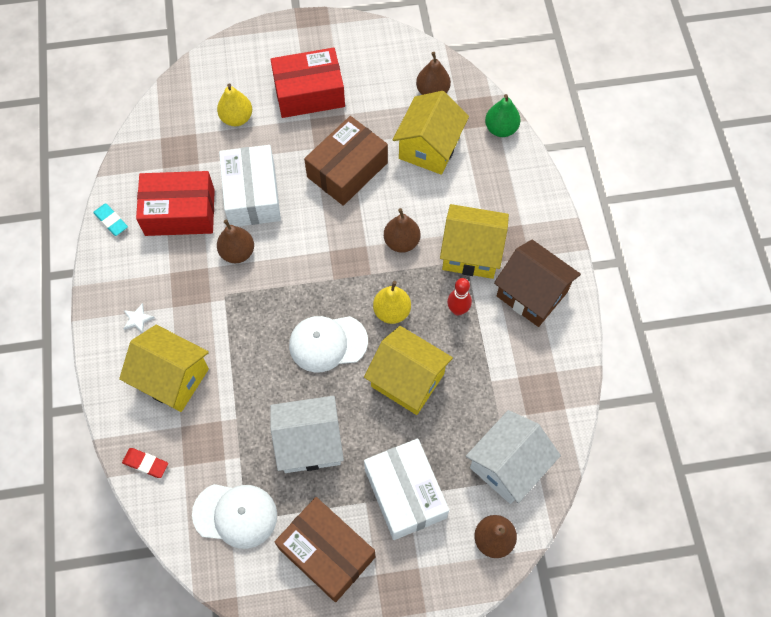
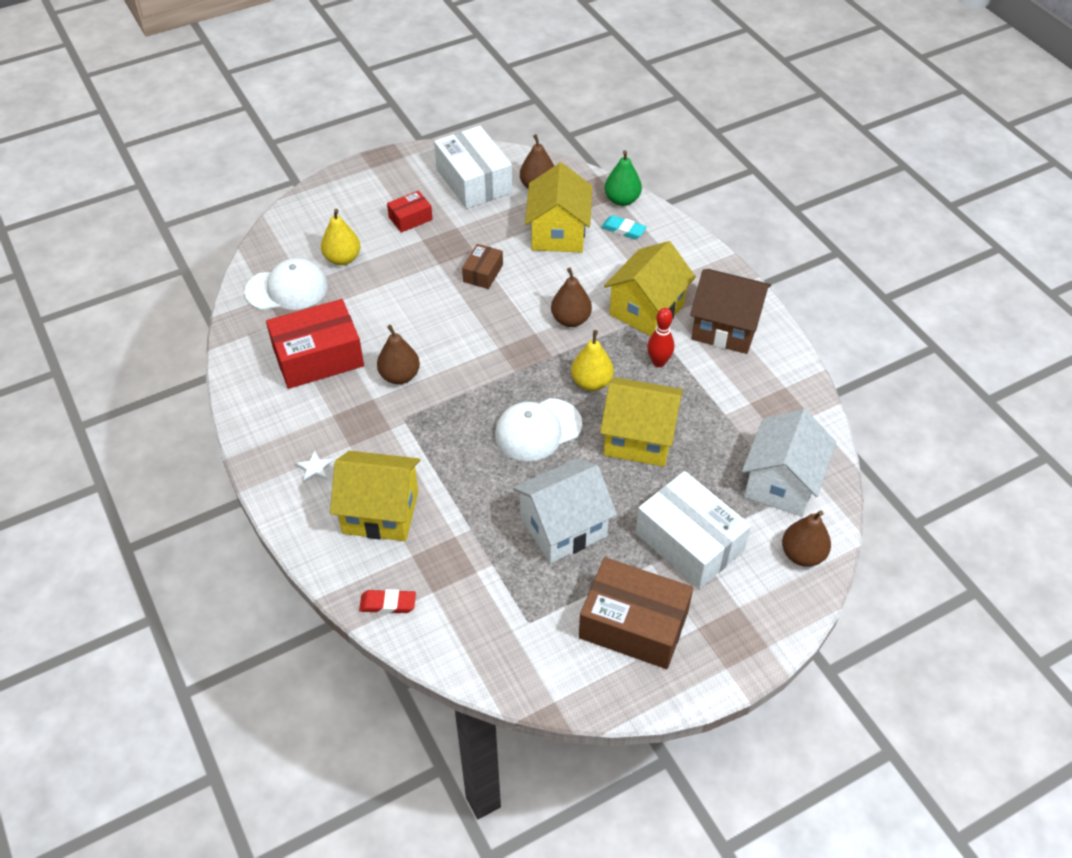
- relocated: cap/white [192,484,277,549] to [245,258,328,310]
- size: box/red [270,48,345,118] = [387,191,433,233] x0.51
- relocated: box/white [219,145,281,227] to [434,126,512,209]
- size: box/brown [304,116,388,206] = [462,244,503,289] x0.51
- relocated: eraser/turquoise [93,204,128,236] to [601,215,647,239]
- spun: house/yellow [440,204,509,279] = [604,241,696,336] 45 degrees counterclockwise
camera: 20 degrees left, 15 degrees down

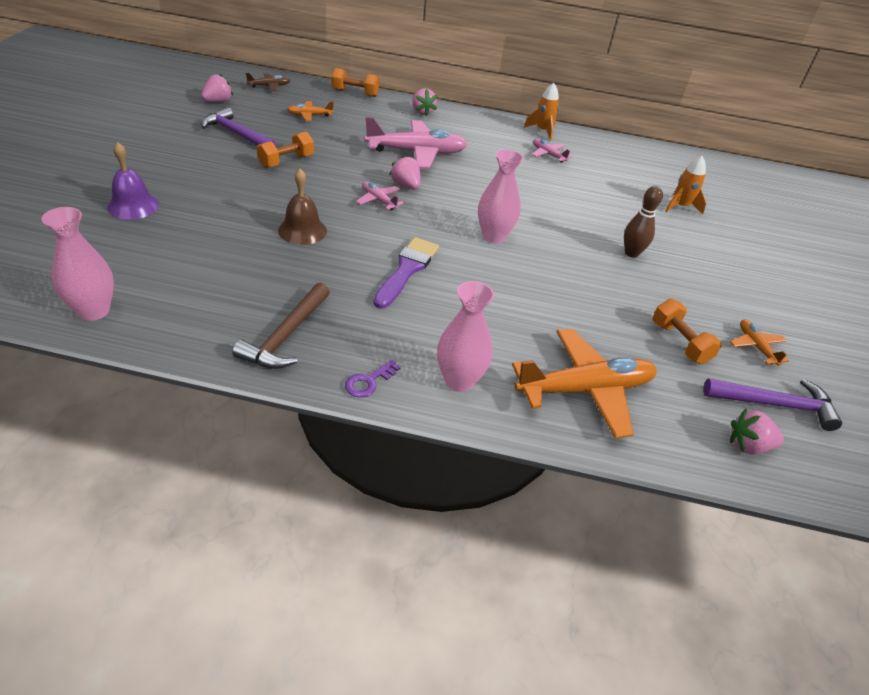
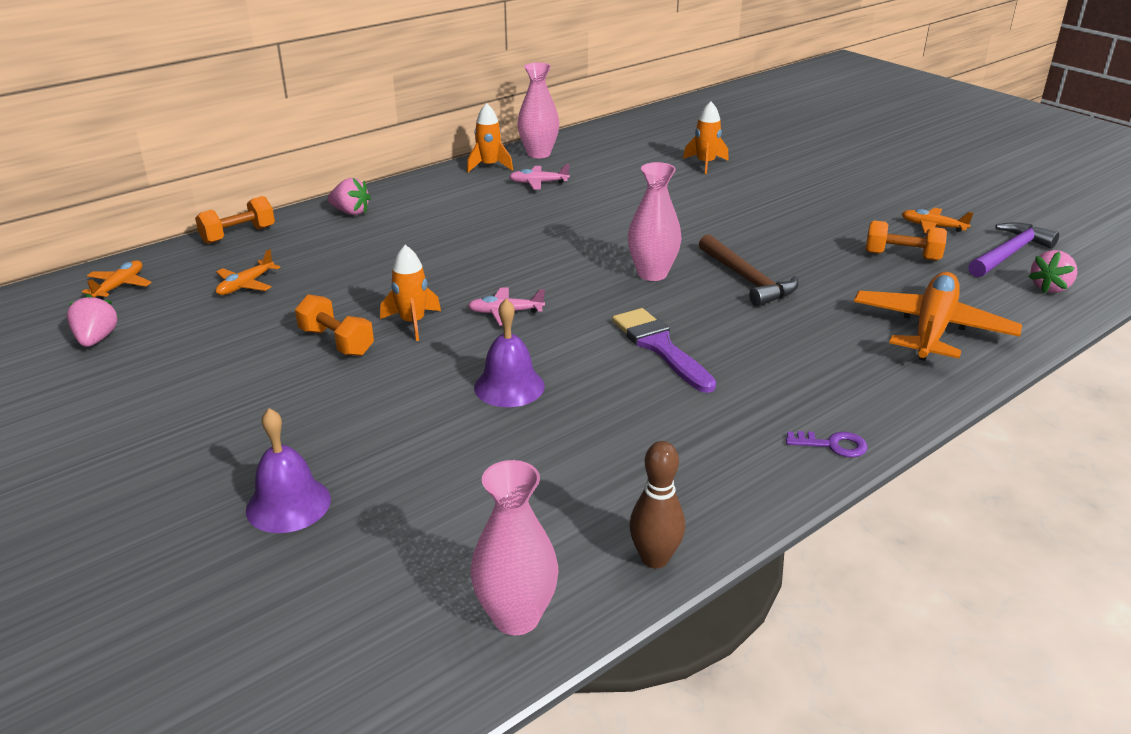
- colour: plane/brown [246,73,290,91] to plane/orange [82,260,152,299]
- spun: dumbbell/orange [257,132,314,168] = [295,294,374,356] 45 degrees counterclockwise
- appeared: rocket/orange [380,245,441,341]
- colour: bell/brown [278,169,327,245] to bell/purple [474,299,545,407]
- relocated: vase/pink [437,281,494,392] to [517,62,559,158]
- relocated: bowling pin/brown [624,186,663,258] to [630,441,685,569]
- relocated: hammer/brown [232,283,330,369] to [699,234,798,307]
- spun: key/purple [345,360,401,398] = [786,431,867,458] 75 degrees counterclockwise
- missing: hammer/purple [201,107,276,147]
- missing: plane/pink [365,117,468,169]
- missing: strawberry/pink [389,155,421,189]
camera: 45 degrees left, 10 degrees down

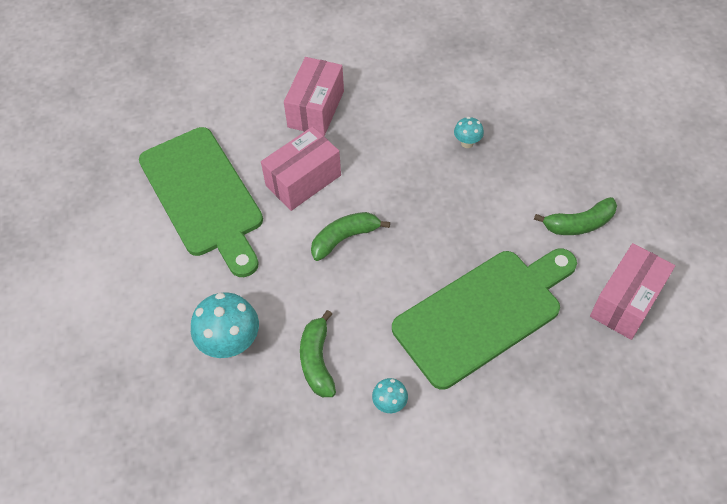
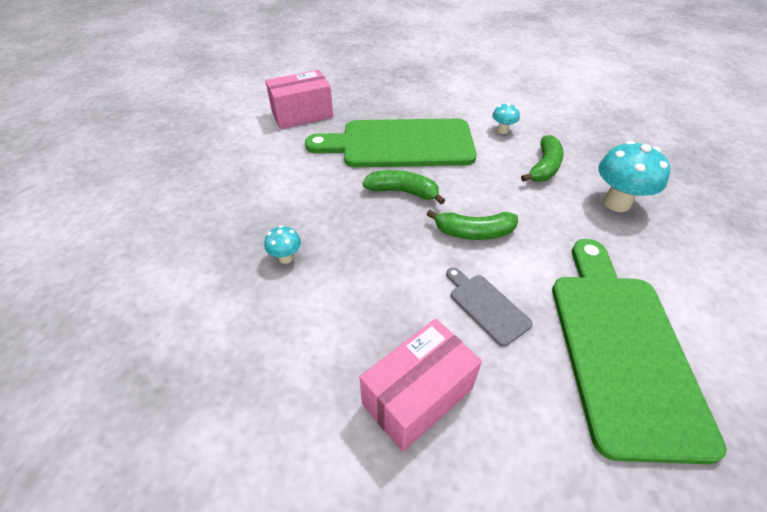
- relocated: banana/green [534,197,617,235] to [363,170,445,204]
- exchanged: box/pink [261,126,341,211] to cutting board/grey [446,267,533,347]
camera: 150 degrees left, 10 degrees down

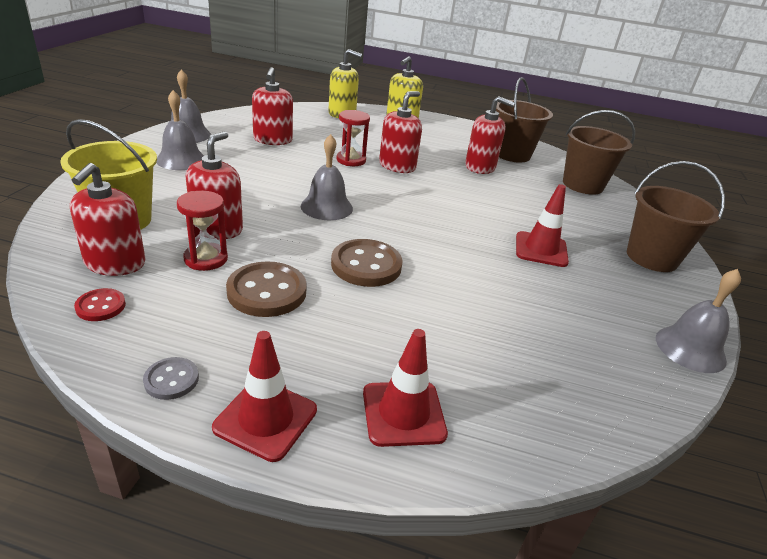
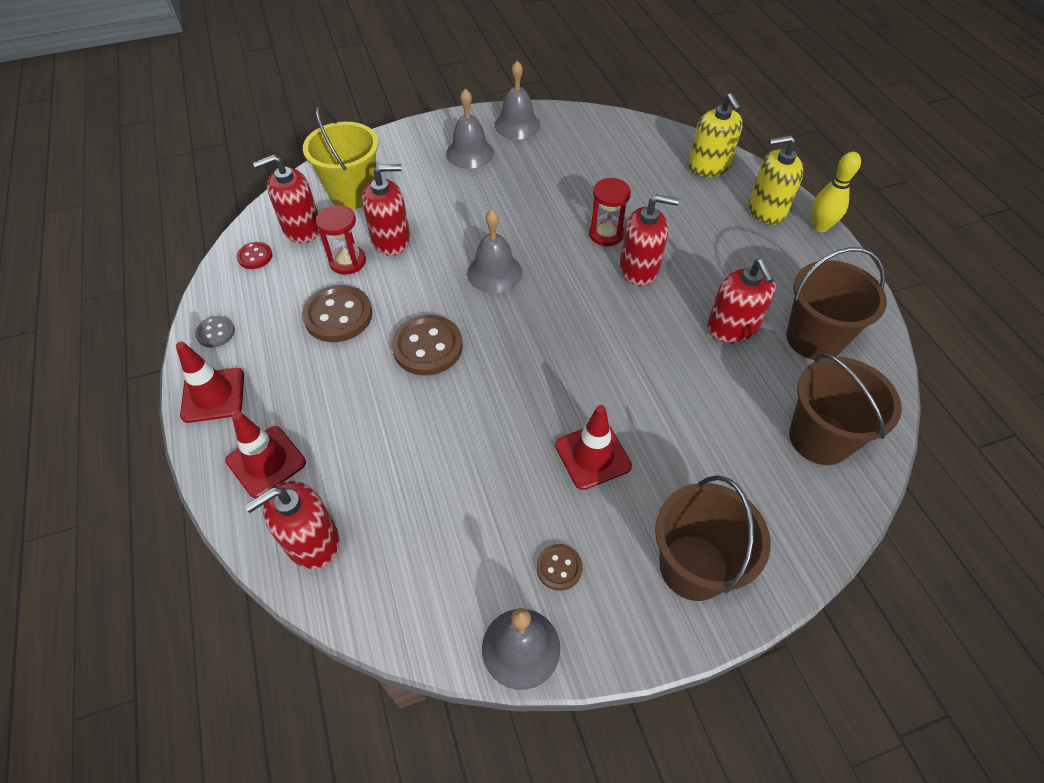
- relocated: soap dispenser/red [252,67,293,145] to [245,481,339,569]
- appeared: button/brown [537,544,583,591]
- appeared: bowling pin/yellow [812,152,861,232]
camera: 60 degrees right, 20 degrees up

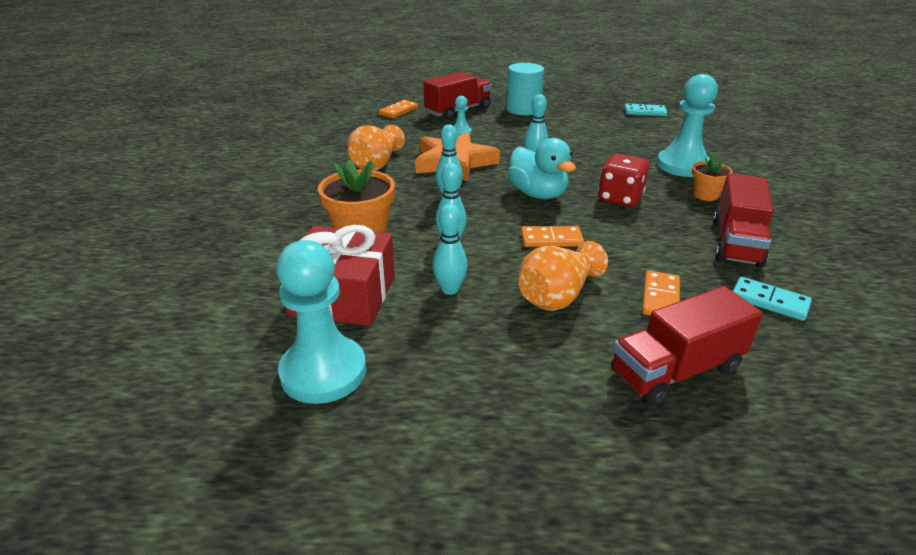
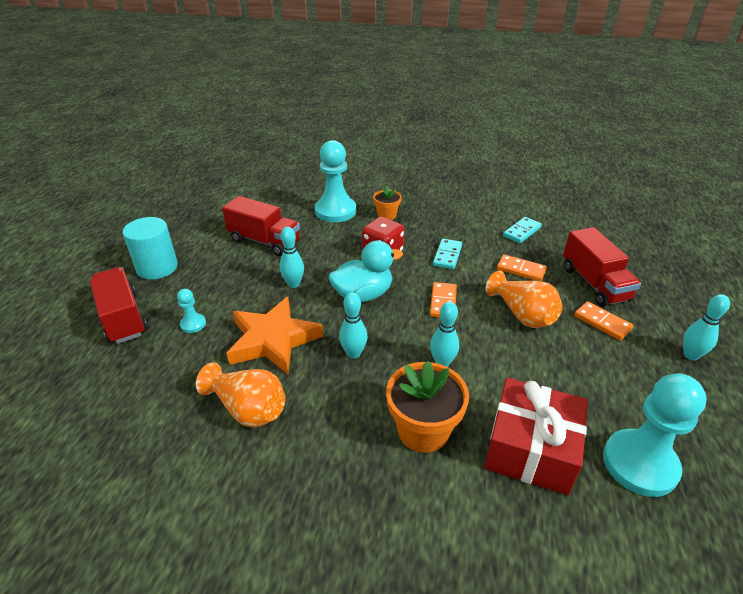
- relocated: truck/red [713,173,774,268] to [222,196,300,256]
- relocated: domino/turquoise [624,103,667,116] to [433,239,462,269]
- relocated: domino/orange [379,100,418,118] to [574,301,634,341]
- relocated: bowling pin/turquoise [433,204,468,295] to [683,294,730,360]
camera: 80 degrees left, 5 degrees up

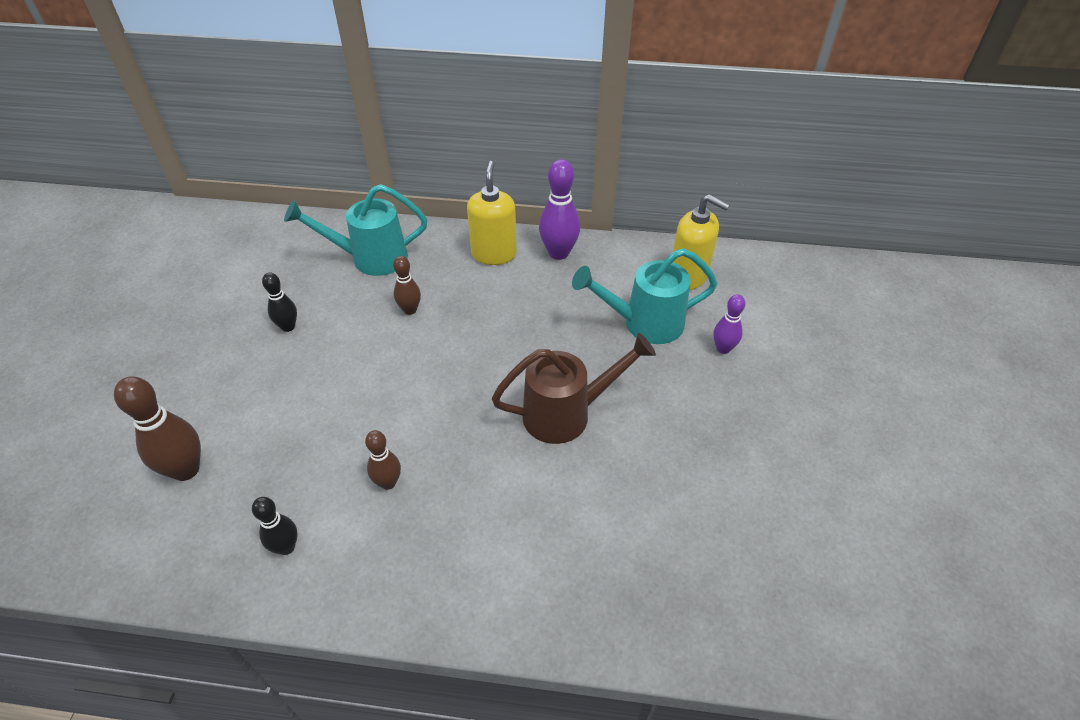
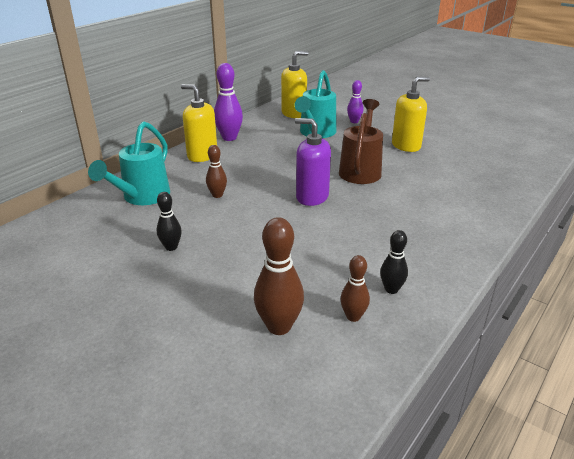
- appeared: soap dispenser/purple [295,118,331,206]
- relocated: bowling pin/brown [365,430,401,490] to [340,255,370,322]
- appeared: soap dispenser/yellow [392,77,430,152]
camera: 60 degrees left, 15 degrees down

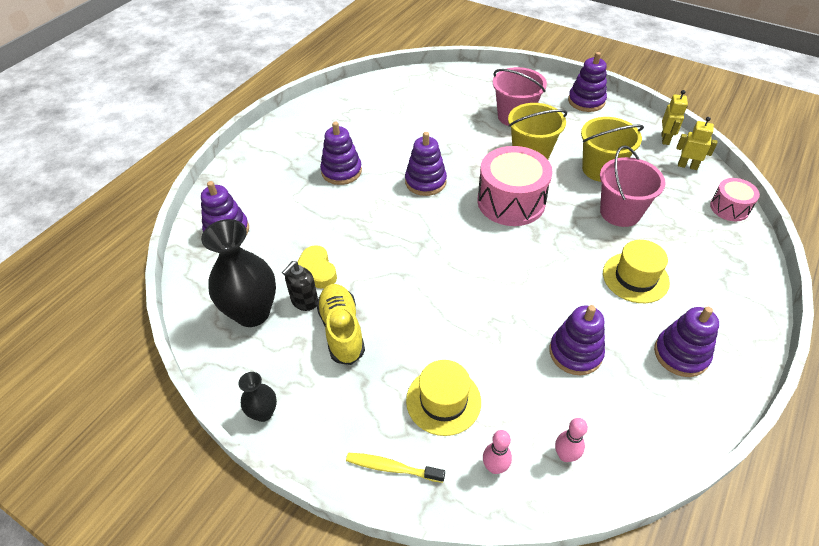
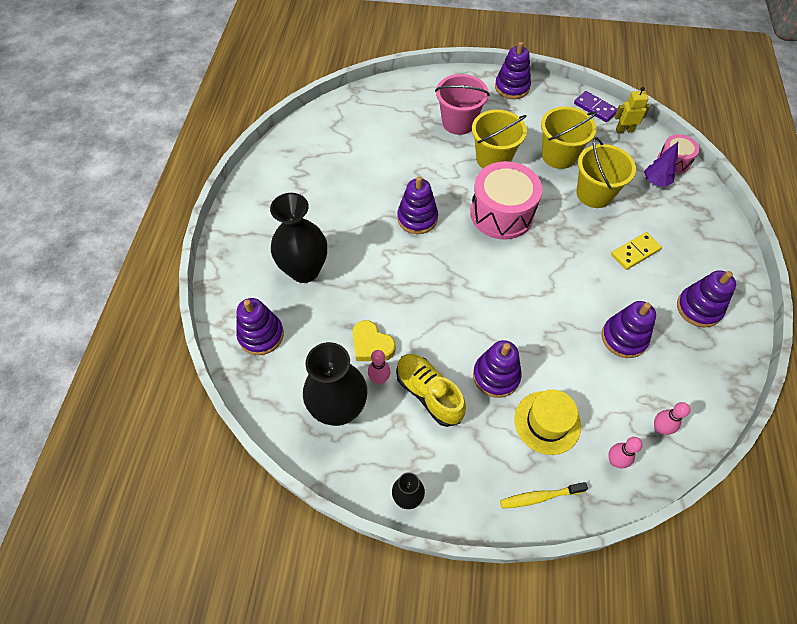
- appeared: vase/black [270,193,327,283]
- exchanged: soap dispenser/black [282,261,318,311] to bowling pin/pink [368,350,391,384]
- relocated: stacking toy/purple [320,122,362,185] to [473,340,522,398]
- exchanged: robot/yellow [661,90,688,145] to domino/purple [574,91,618,122]
- colour: bucket/pink [600,145,665,227] to bucket/yellow [577,137,636,208]
- exchanged: hat/yellow [603,240,670,303] to domino/yellow [611,232,662,270]
- appeared: tree/purple [644,142,678,187]
camera: 25 degrees left, 10 degrees up

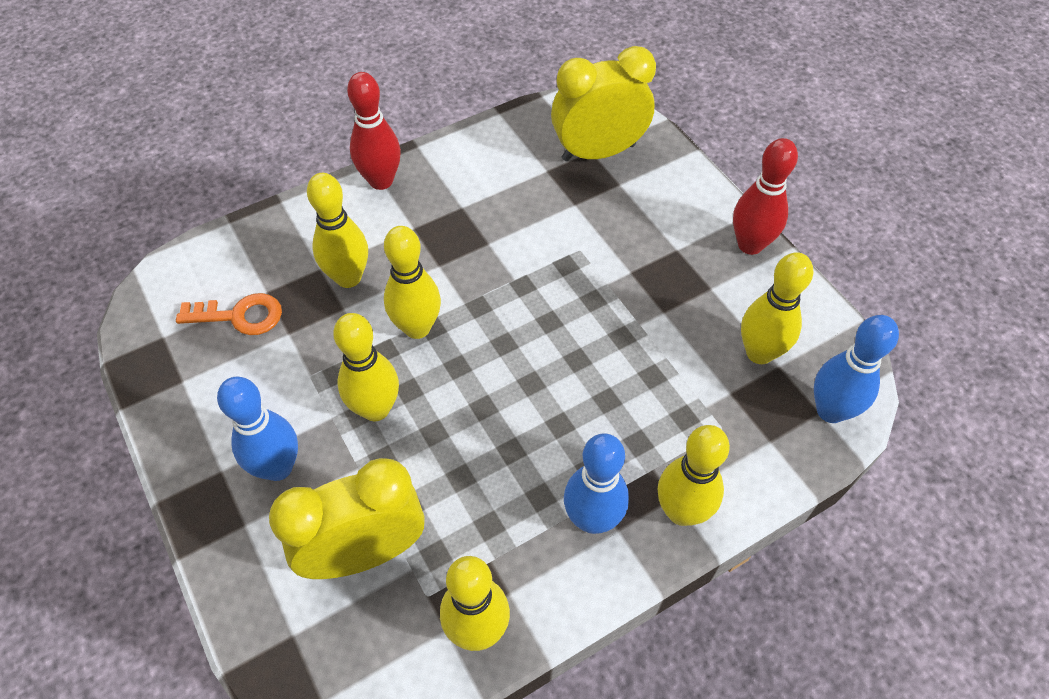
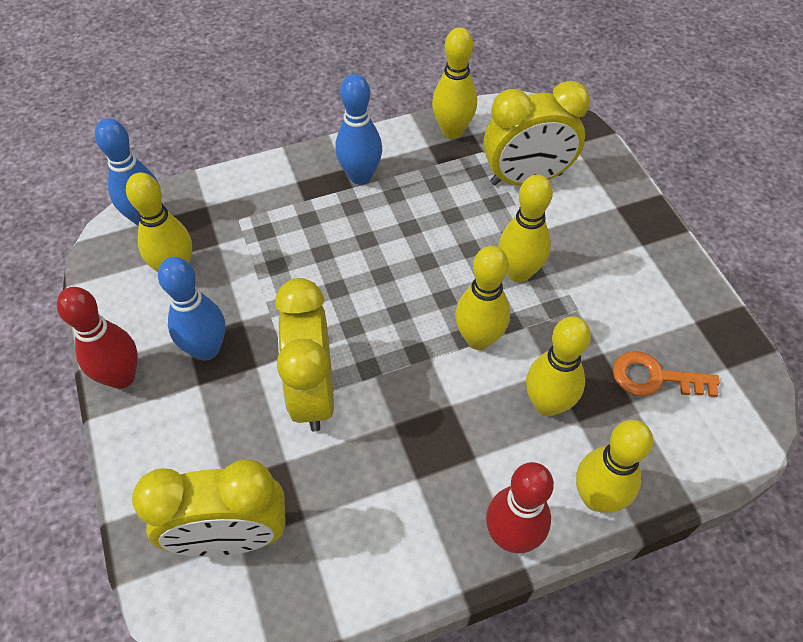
- relocated: bowling pin/blue [217,377,298,481] to [158,257,225,361]
- appeared: clock/yellow [275,278,334,432]
- relocated: bowling pin/yellow [658,425,730,526] to [576,420,653,513]
camera: 170 degrees left, 0 degrees up

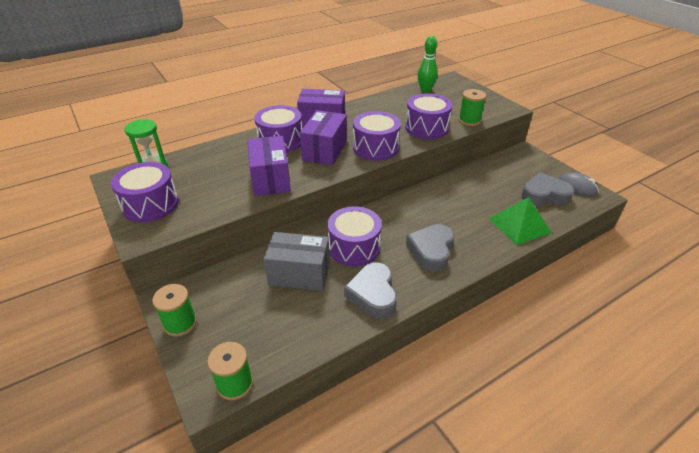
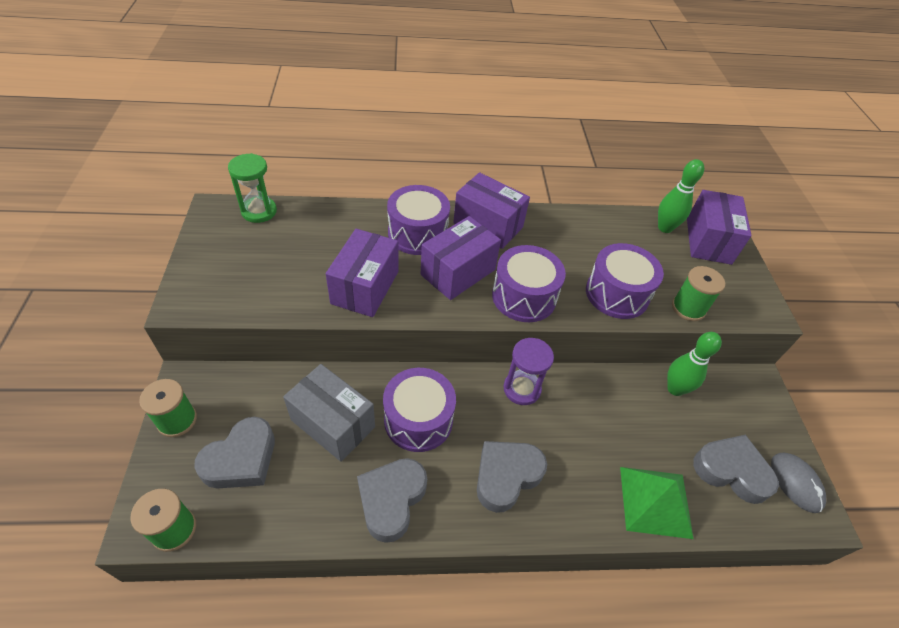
- appeared: heart/grey [194,417,275,489]
- appeared: hourglass/purple [504,338,554,405]
- appeared: bowling pin/green [667,332,722,396]
- appeared: box/purple [687,190,752,265]
- missing: drum/purple [111,162,179,223]
camera: 25 degrees right, 10 degrees up

